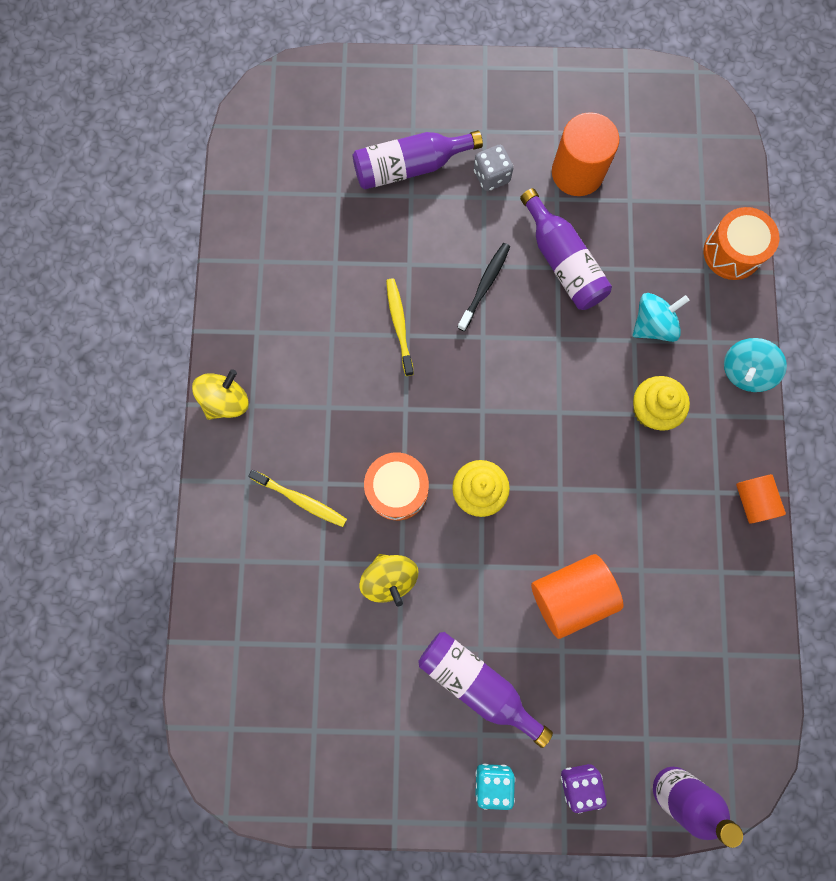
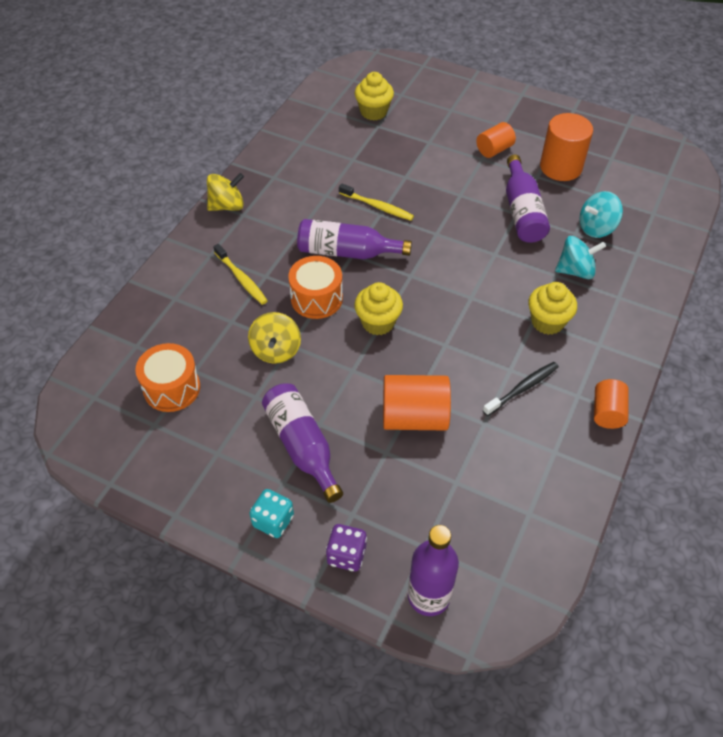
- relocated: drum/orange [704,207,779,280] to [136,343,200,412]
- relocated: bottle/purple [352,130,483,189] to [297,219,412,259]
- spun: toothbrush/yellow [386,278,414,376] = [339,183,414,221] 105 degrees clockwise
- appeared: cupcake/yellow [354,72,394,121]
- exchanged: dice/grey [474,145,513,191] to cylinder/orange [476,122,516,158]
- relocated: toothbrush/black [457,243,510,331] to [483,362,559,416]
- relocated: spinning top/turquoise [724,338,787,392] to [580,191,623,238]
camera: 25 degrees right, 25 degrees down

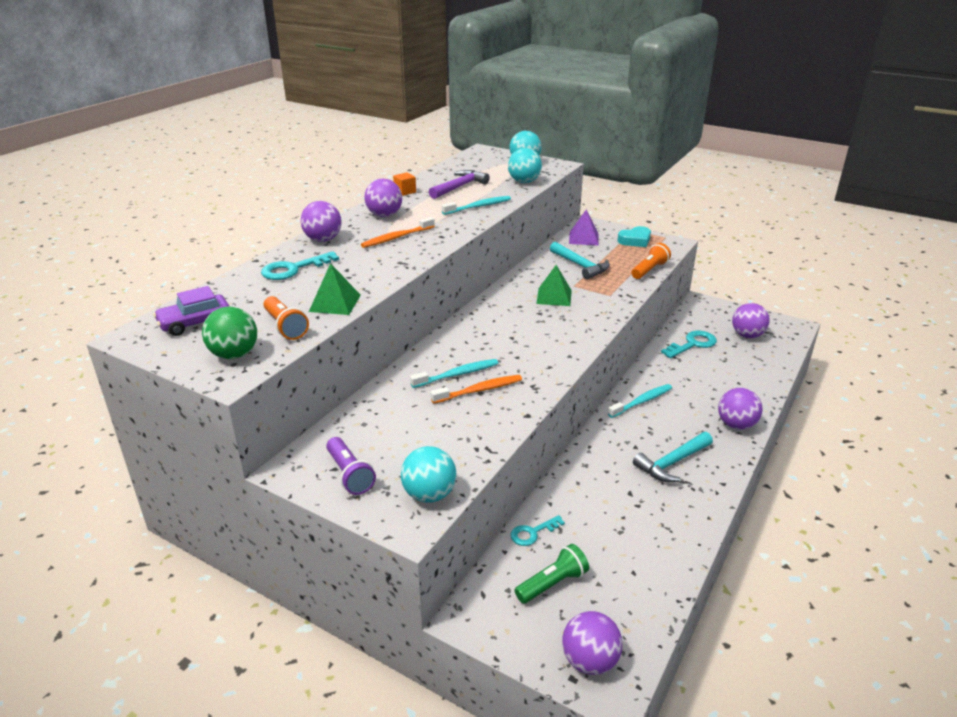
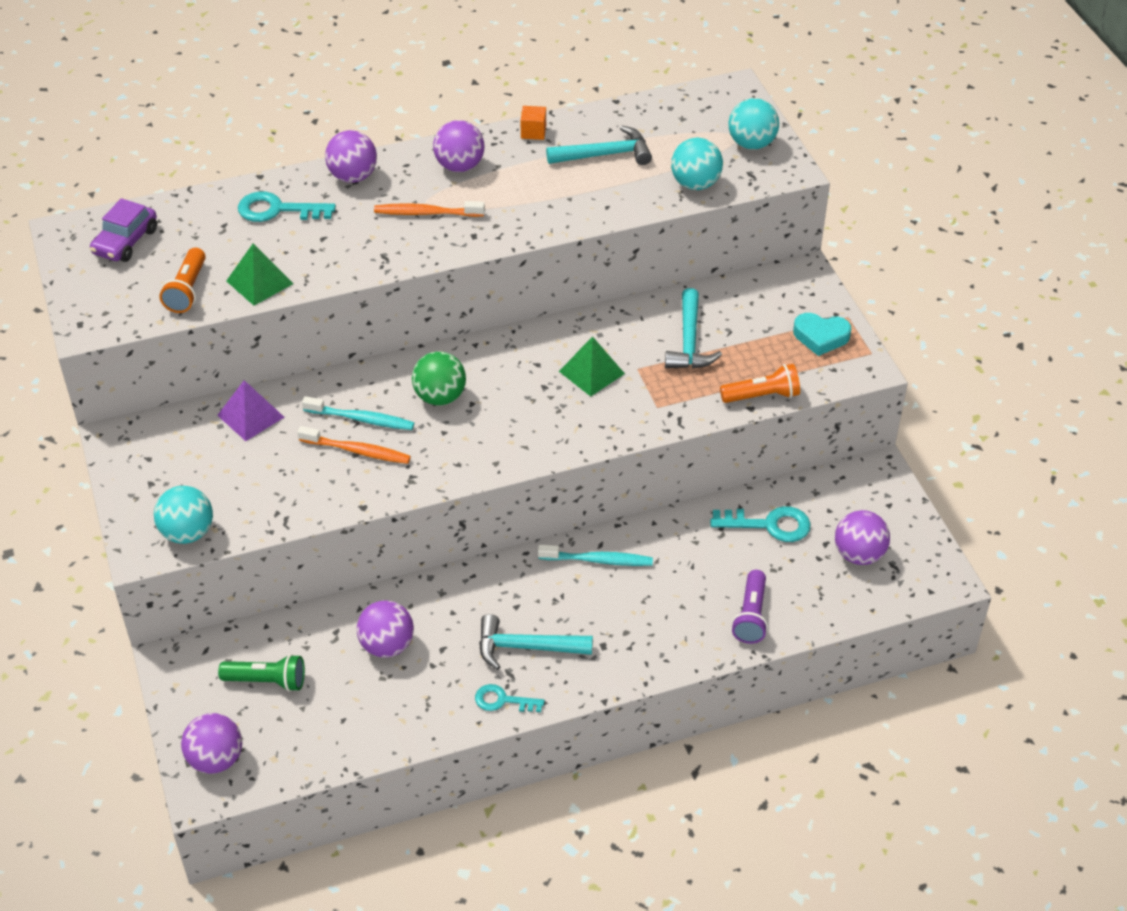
- spun: car/purple [153,286,230,336] = [90,198,157,262] 75 degrees counterclockwise
- relocated: pyramid/purple [569,209,599,246] to [217,380,284,441]
- relocated: ball/purple [718,388,762,430] to [356,600,414,658]
- relocated: ball/green [202,306,257,359] to [412,351,466,405]
- relocated: key/turquoise [510,515,565,546] to [475,684,545,712]
- colour: hammer/purple [429,170,490,199] to hammer/turquoise [546,126,652,165]
- relocated: flashlight/purple [326,437,376,495] to [732,570,768,644]
- missing: toothbrush/turquoise [442,196,511,215]
camera: 40 degrees right, 15 degrees up

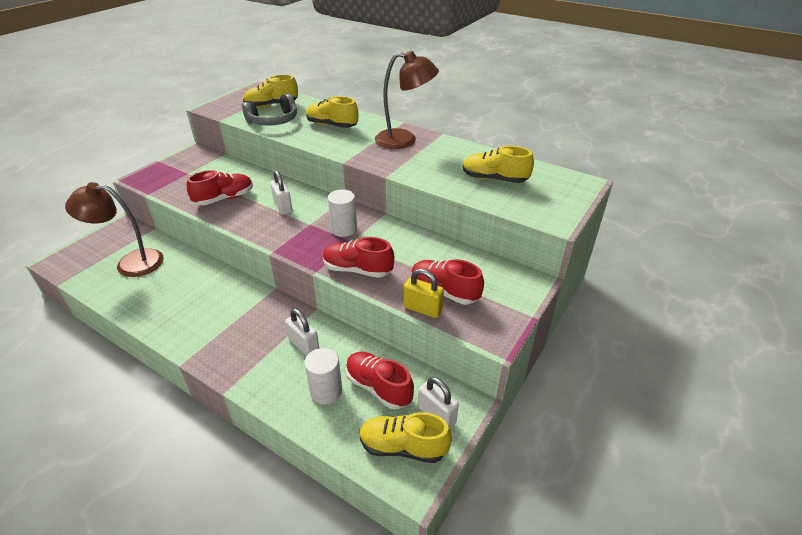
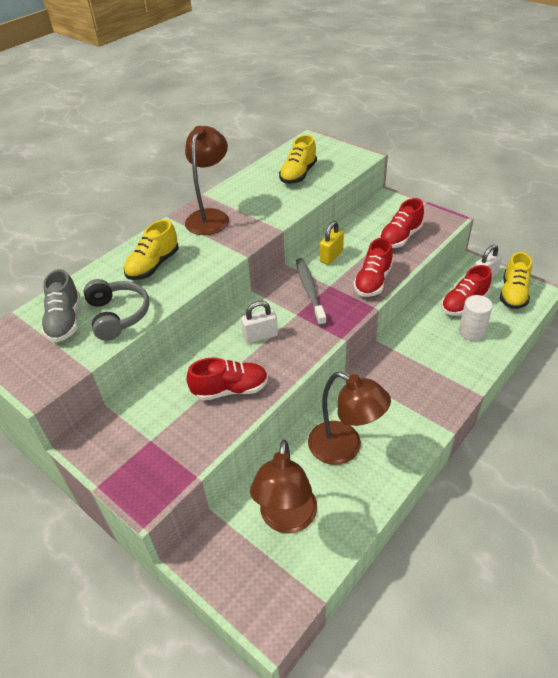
- colour: shoe/yellow [243,75,298,108] to shoe/grey [41,269,80,342]
- spun: shoe/red [187,170,253,205] = [186,357,268,401] 105 degrees clockwise
- exchanged: cylinder/white [328,190,357,237] to toothbrush/grey [296,258,327,326]
- appeared: lamp/brown [308,372,391,465]
- relocated: padlock/yellow [404,269,444,318] to [320,221,344,265]
- missing: padlock/white [285,309,319,356]
camera: 80 degrees left, 5 degrees up

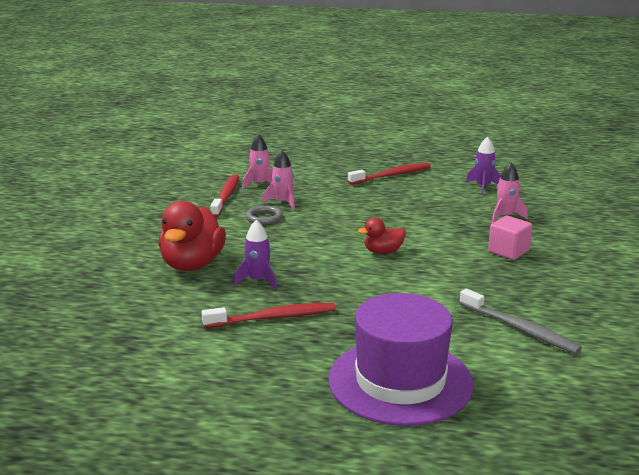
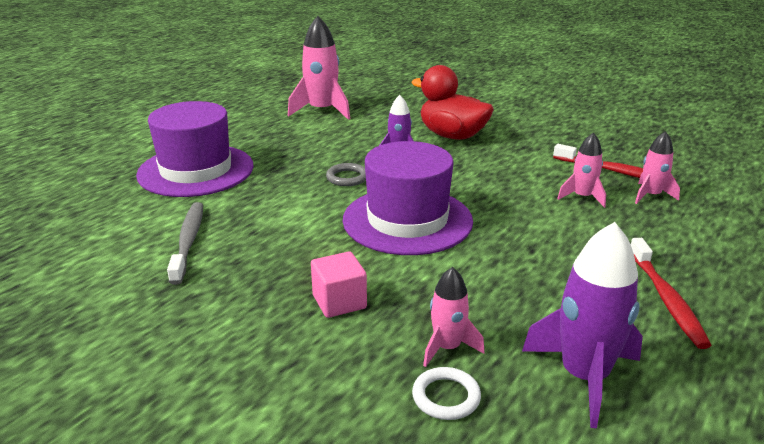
- spun: toothbrush/grey [460,289,582,354] = [167,202,203,285] 105 degrees clockwise
- appeared: rocket/pink [288,16,350,120]
- relocated: ring/grey [246,205,283,225] to [326,163,366,186]
- exchanged: duck/red [358,218,406,254] to hat/purple [343,141,473,255]
- appeared: ring/white [412,367,481,420]
- size: rocket/purple [466,136,501,195] = [522,222,643,428] x1.75
- missing: toothbrush/red [202,303,336,328]
camera: 115 degrees right, 5 degrees up

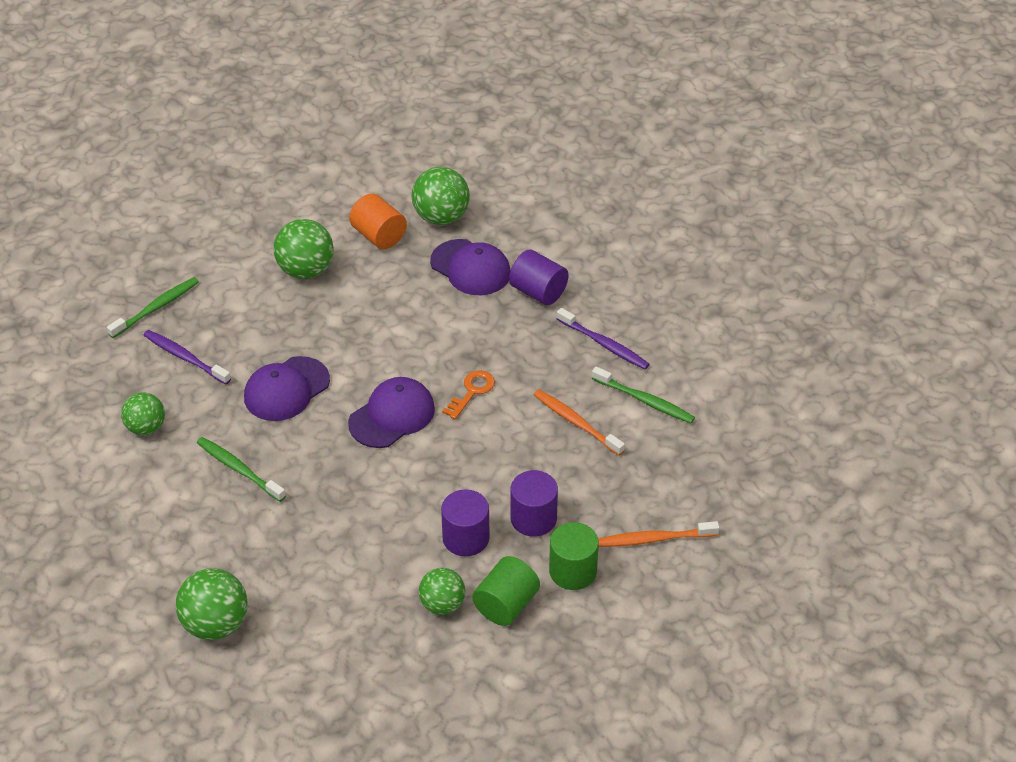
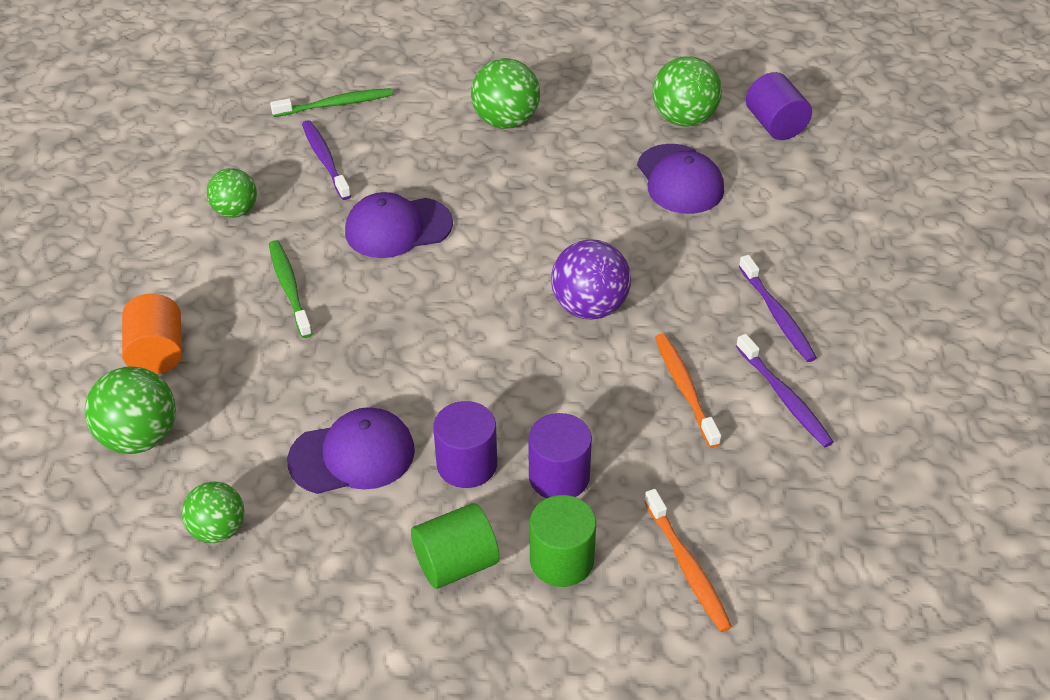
- relocated: cylinder/orange [349,193,407,249] to [122,294,182,374]
- relocated: ball/green [419,568,465,615] to [182,481,245,543]
- relocated: cap/purple [348,377,435,448] to [287,407,415,494]
- exchanged: key/orange [442,370,495,419] to ball/purple [551,239,631,320]
- spun: toothbrush/orange [598,521,719,547] = [644,489,732,632] 135 degrees counterclockwise
- colour: toothbrush/green [592,366,695,423] to toothbrush/purple [736,334,834,447]
- relocated: cylinder/purple [509,250,569,305] to [746,72,812,140]
camera: 30 degrees right, 0 degrees up

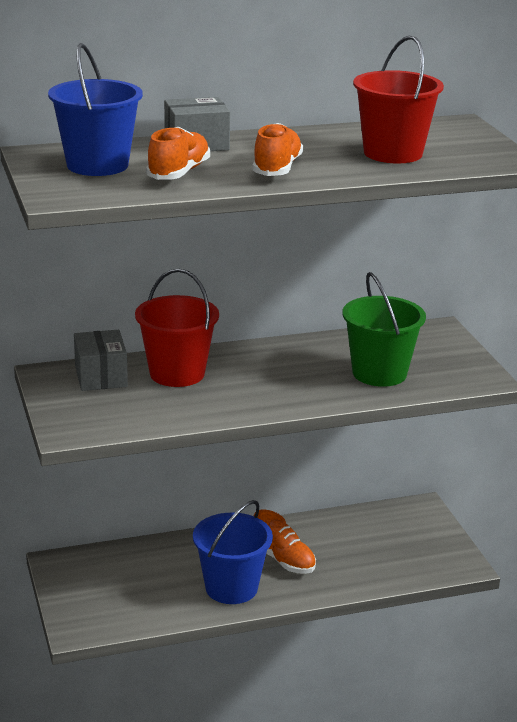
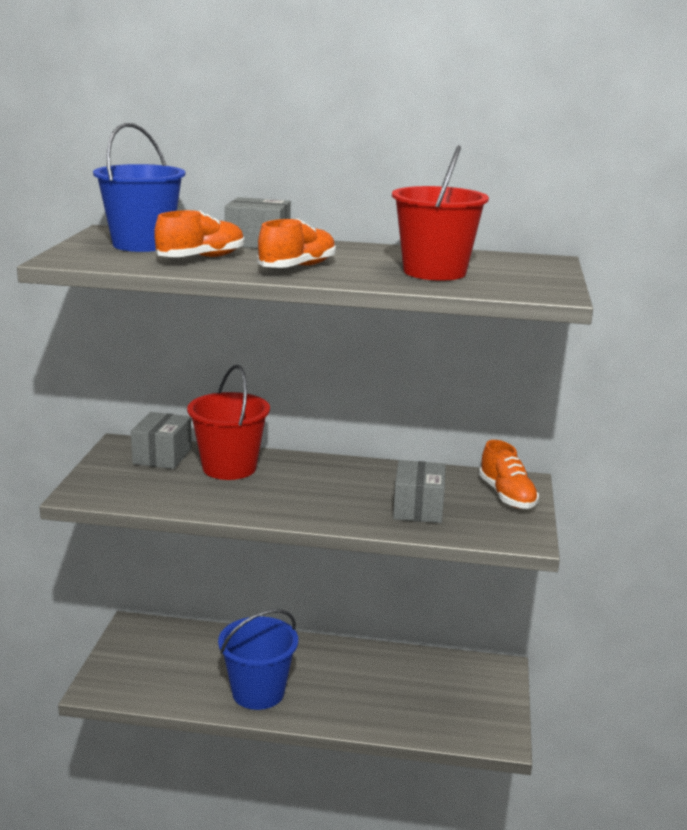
- exchanged: bucket/green [342,272,426,387] to box/grey [393,460,446,523]
- relocated: shoe/orange [254,509,316,574] to [479,440,539,509]
camera: 25 degrees right, 5 degrees down

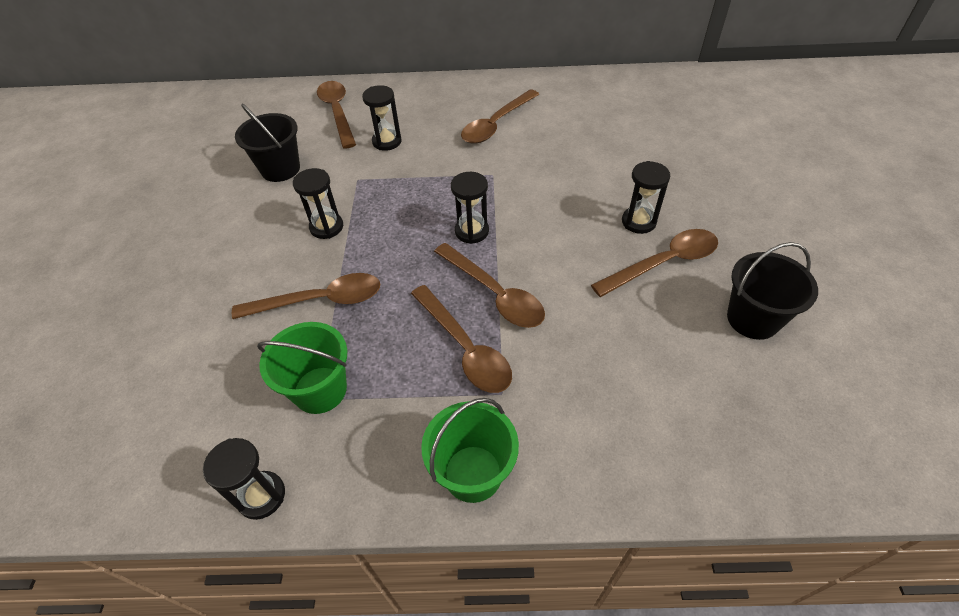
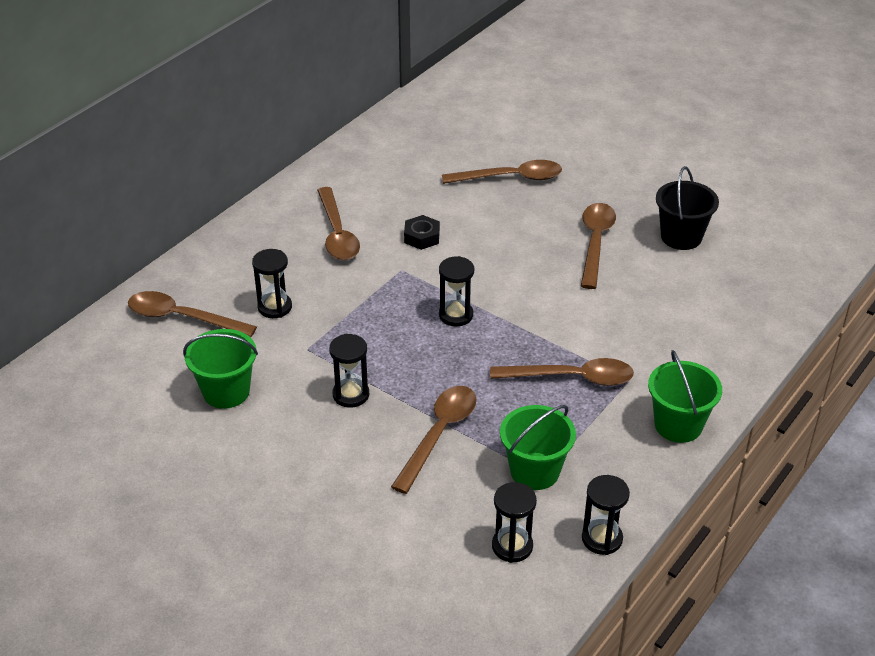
- colour: bucket/black [235,104,300,182] to bucket/green [183,329,258,409]
- appeared: nut/black [404,215,440,250]
- relocated: spoon/brown [434,243,545,328] to [442,160,562,184]
- relocated: hourglass/black [622,161,670,234] to [492,482,537,563]
camera: 55 degrees left, 10 degrees down

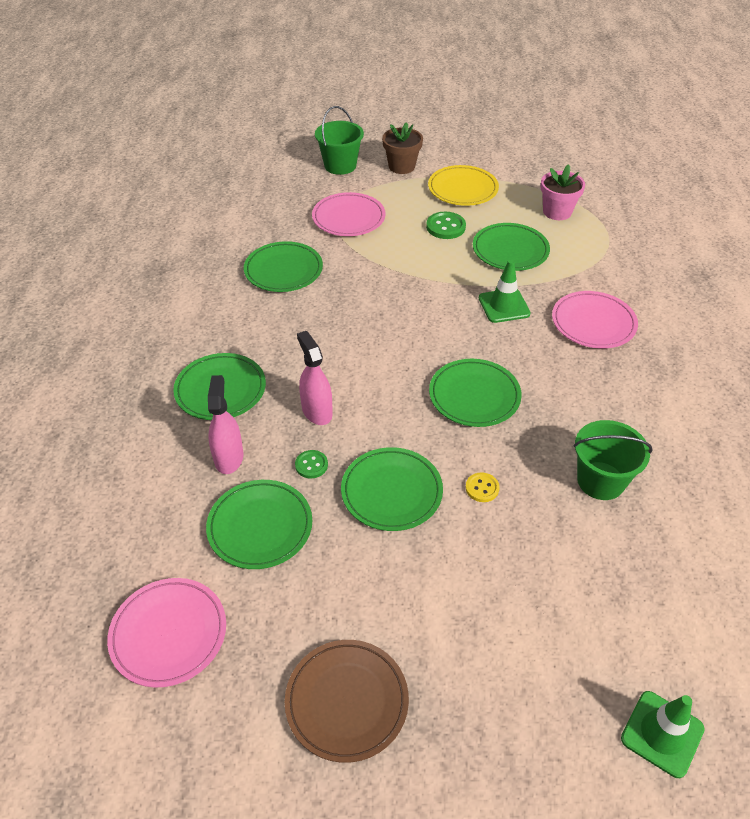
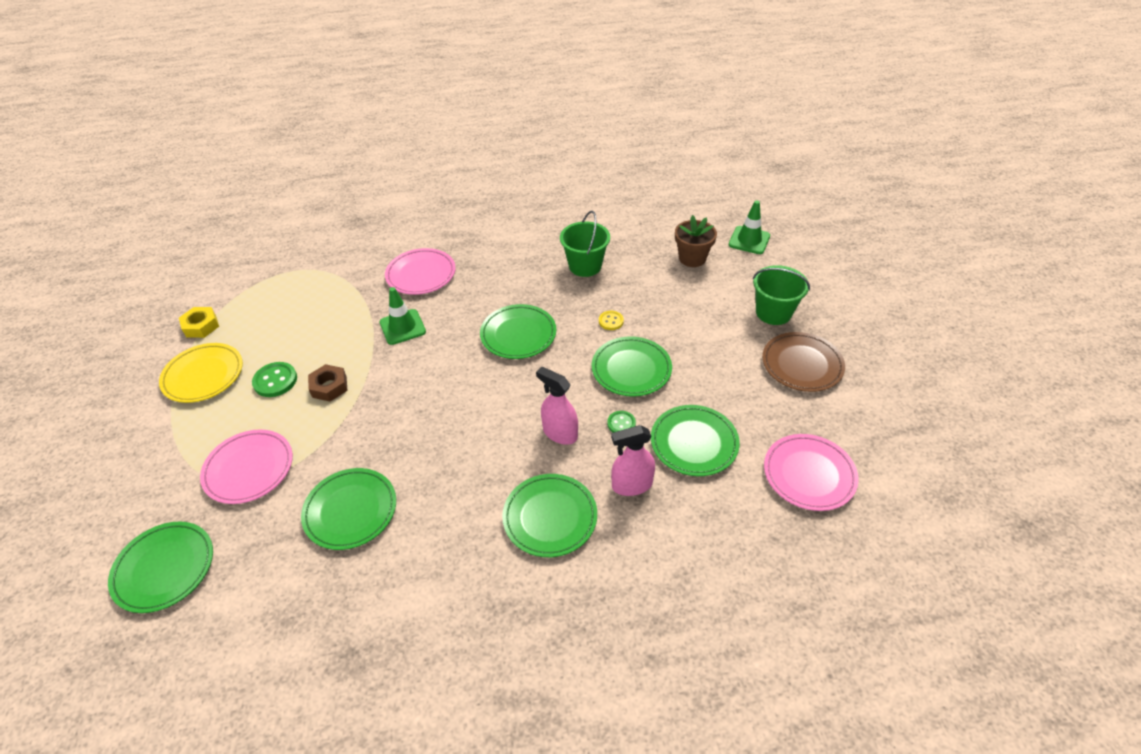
- relocated: plate/green [473,223,550,271] to [108,521,213,613]
- appeared: nut/yellow [179,307,219,338]
- appeared: nut/brown [308,364,347,402]
- spun: spray bottle/pink [297,331,333,425] = [536,367,578,445] 75 degrees clockwise
- relocated: flower pot/brown [382,122,423,174] to [675,215,717,267]
- relocated: bucket/green [315,106,364,175] to [753,265,810,325]
- missing: flower pot/pink [541,164,585,220]
camera: 100 degrees left, 0 degrees up

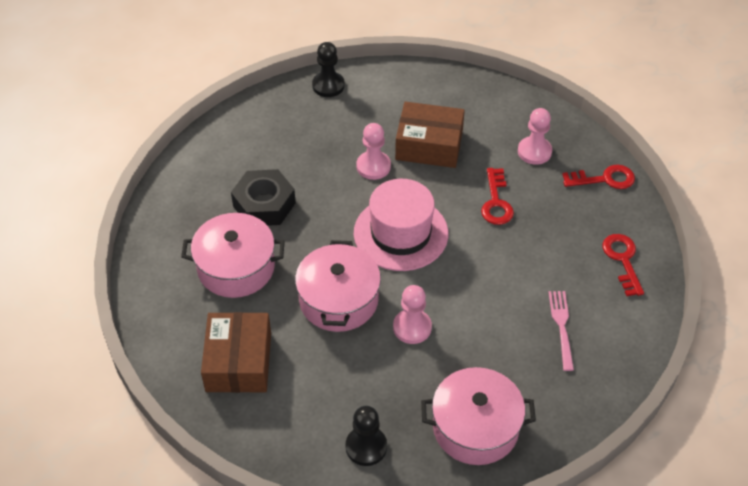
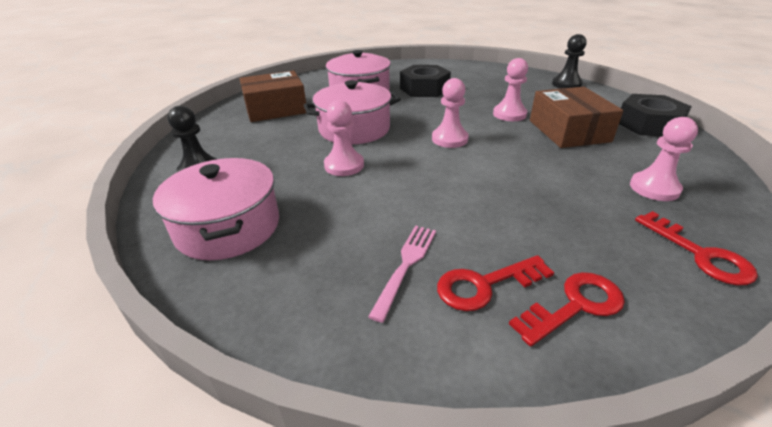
- spun: fork/pink [548,291,574,371] = [368,225,436,323] 45 degrees counterclockwise
- exchanged: hat/pink [354,179,448,271] to pawn/pink [432,78,469,148]
- relocated: key/red [481,168,514,225] to [437,255,554,311]
- appeared: nut/black [619,94,692,137]
camera: 70 degrees right, 15 degrees down

